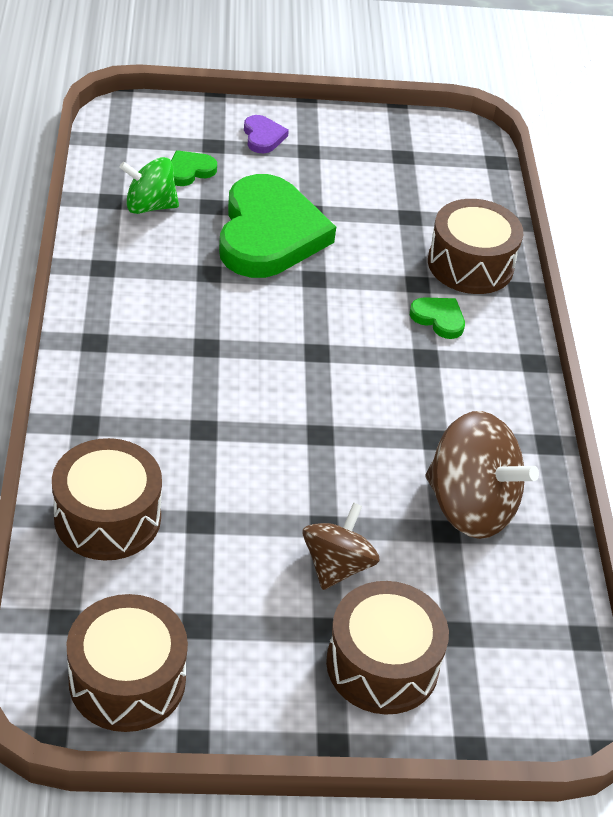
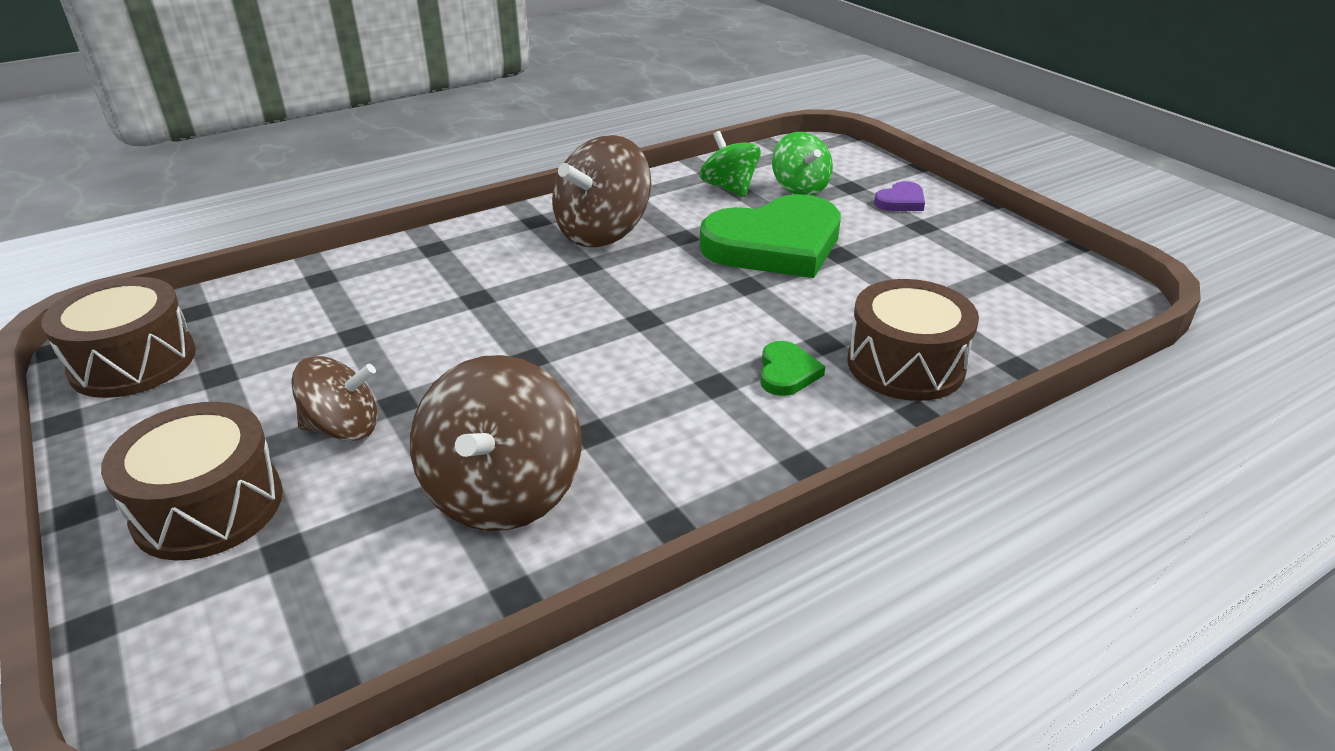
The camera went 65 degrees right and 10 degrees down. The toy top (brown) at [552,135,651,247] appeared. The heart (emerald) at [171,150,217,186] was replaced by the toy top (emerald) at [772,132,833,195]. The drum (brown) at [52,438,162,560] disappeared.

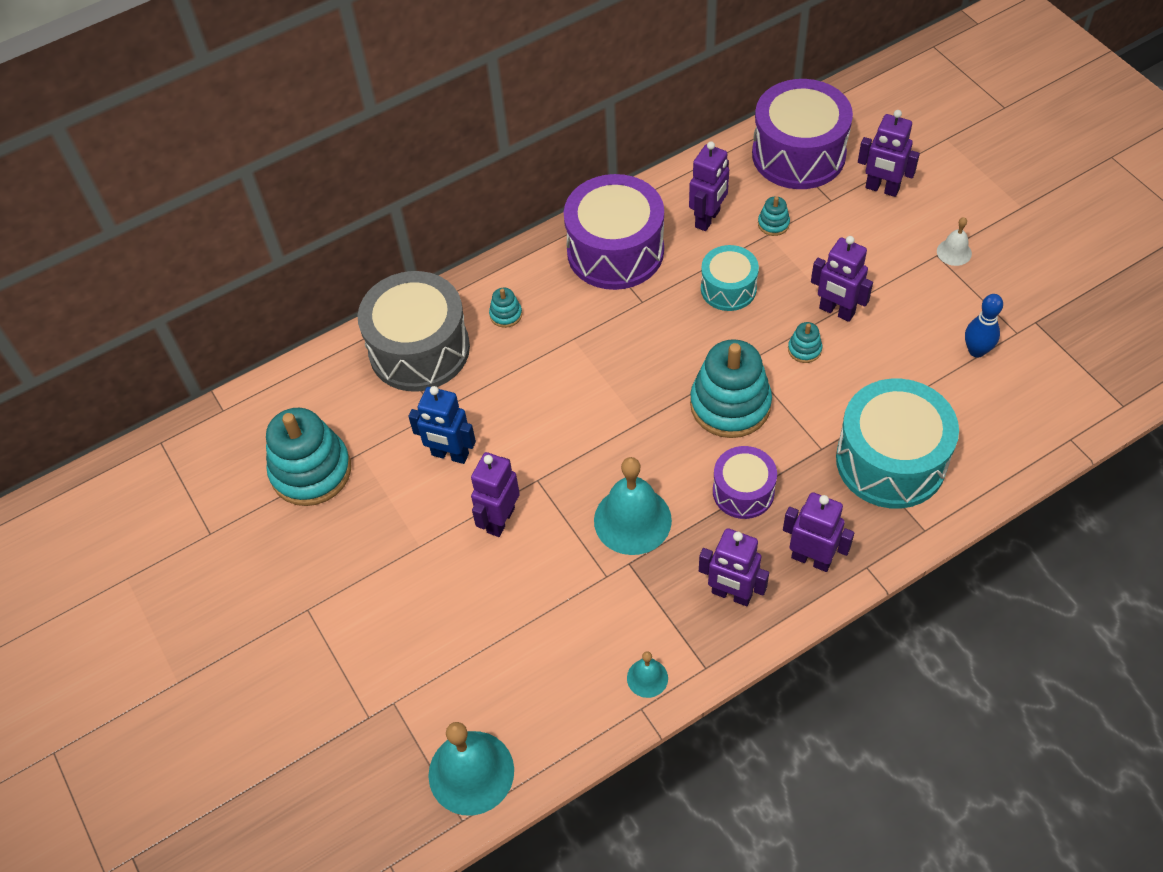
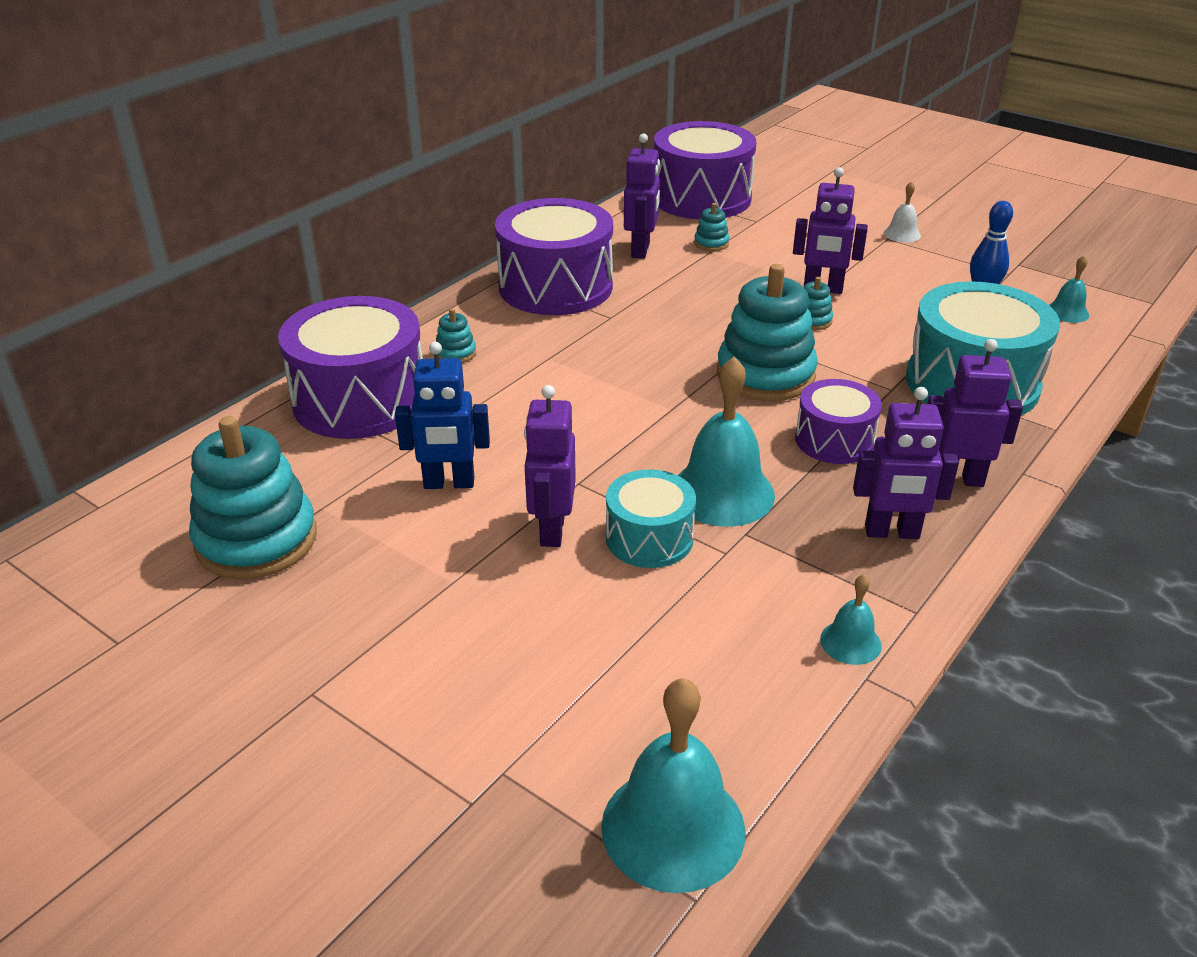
The camera went 25 degrees left and 20 degrees down. The drum (gray) at [358,271,470,391] became the drum (violet) at [278,296,423,439]. The drum (teal) moved from [701,245,759,311] to [606,469,696,568]. The bell (teal) at [1049,256,1089,323] appeared. The toy robot (violet) at [858,110,920,197] disappeared.

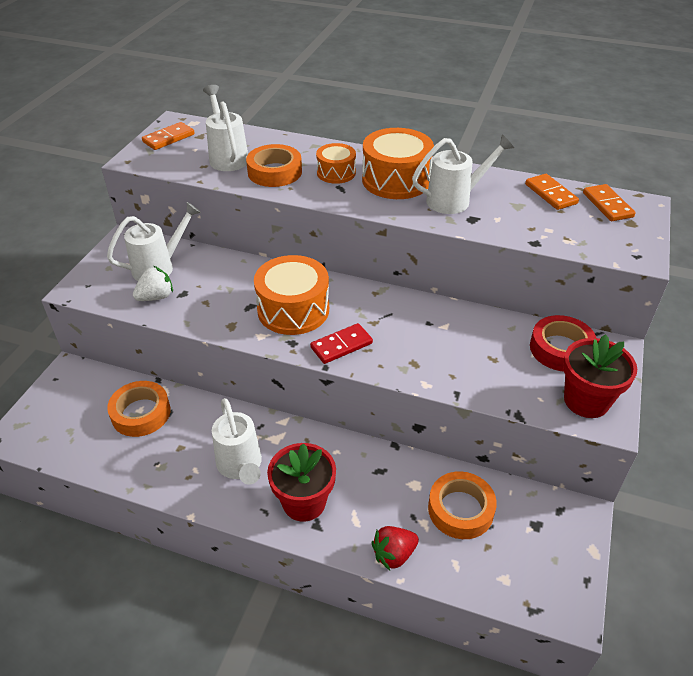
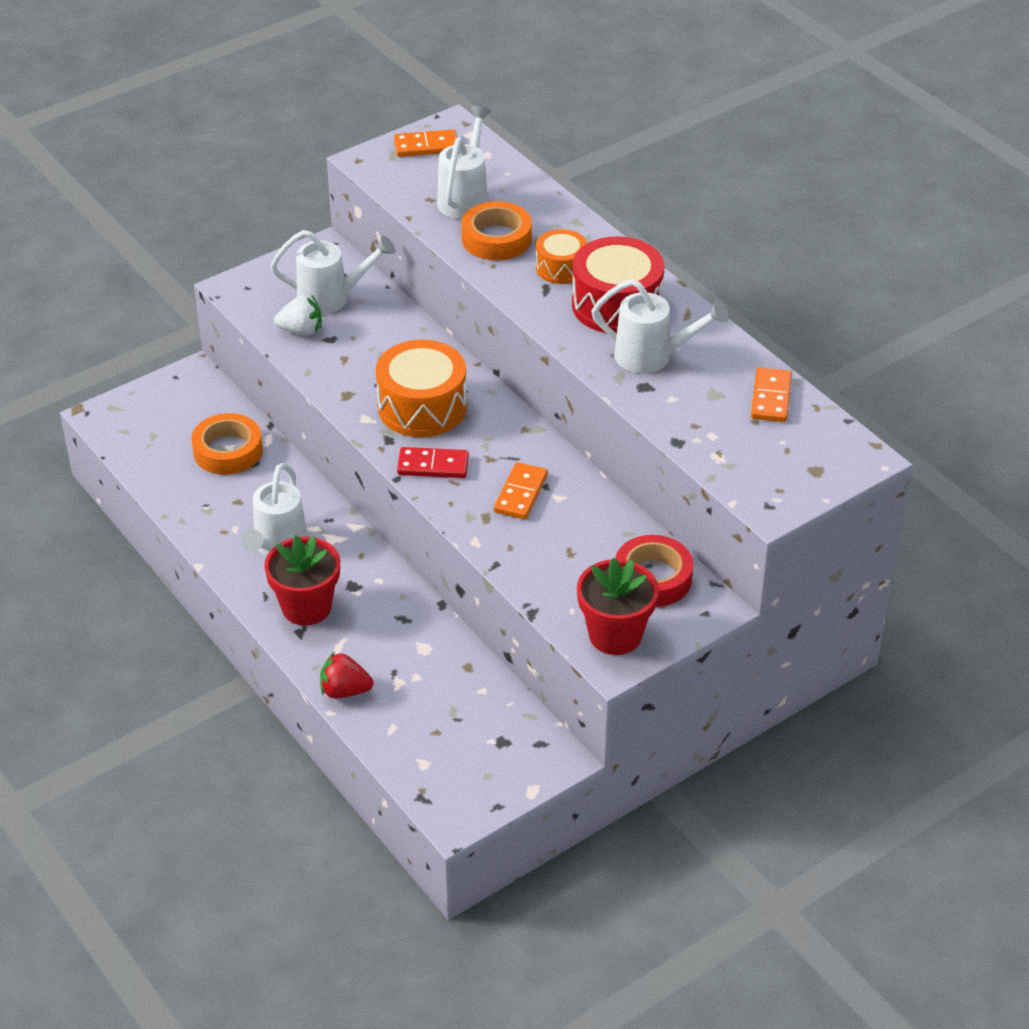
The camera went 35 degrees right and 0 degrees up. The domino tile (orange-coloured) moved from [583,184,636,221] to [494,462,548,519]. The drum (orange-coloured) at [362,128,434,199] became the drum (red) at [572,236,665,334]. The roll of tape (orange-coloured) at [428,471,497,539] disappeared.

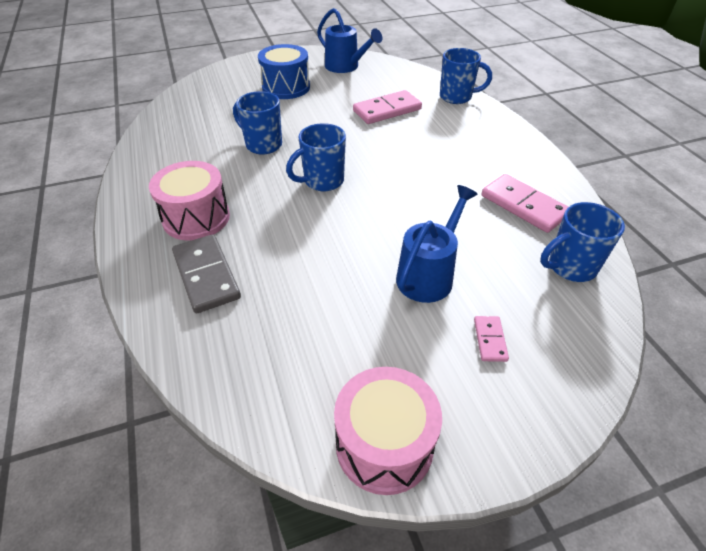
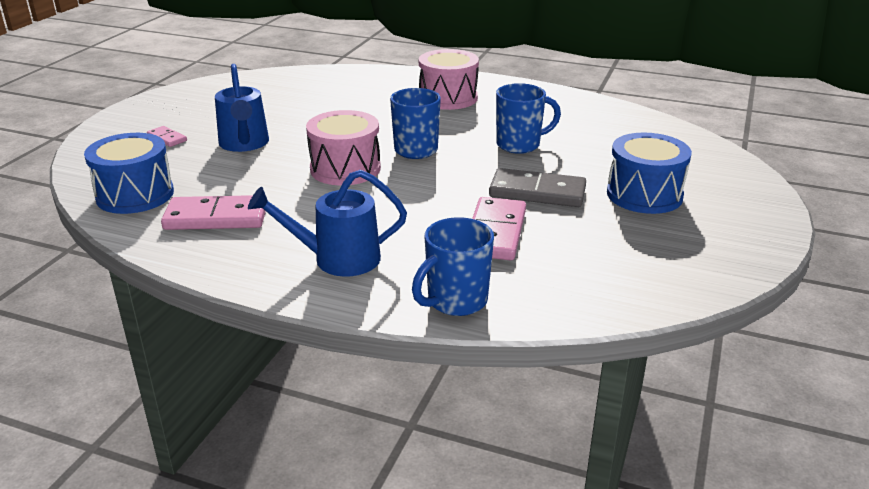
The camera went 130 degrees right and 15 degrees down. The coffee mug (blue) at [540,202,625,282] was replaced by the drum (blue) at [84,133,174,214]. The watering can (blue) moved from [317,8,382,73] to [248,170,407,277]. The drum (pink) moved from [334,367,442,495] to [306,110,381,185]. The domino tile (gray) moved from [172,234,241,313] to [489,168,586,207].

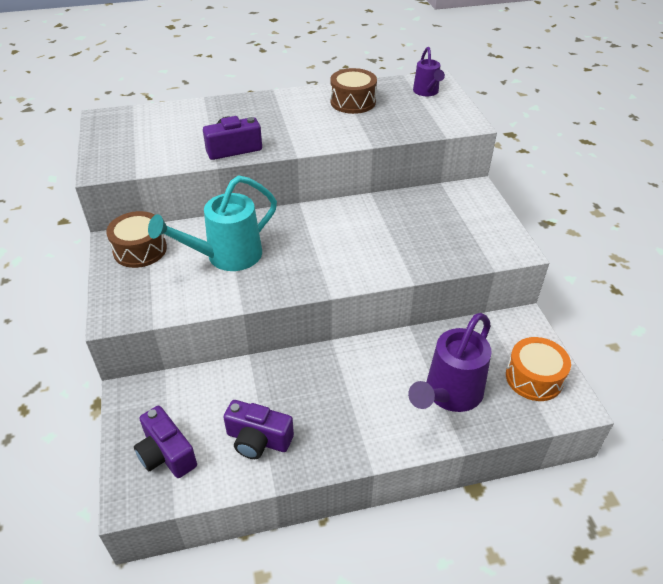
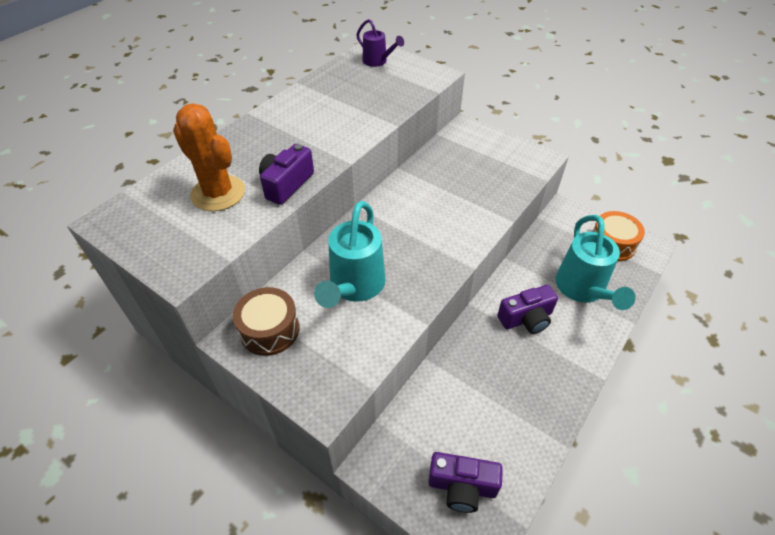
The camera went 40 degrees left and 5 degrees up. The saguaro cactus (orange-coloured) at [173,103,245,211] appeared. The photo camera (violet) moved from [223,400,294,459] to [497,285,558,334]. The watering can (violet) at [408,313,492,412] became the watering can (teal) at [555,215,636,310]. The drum (brown) at [330,68,377,114] disappeared.

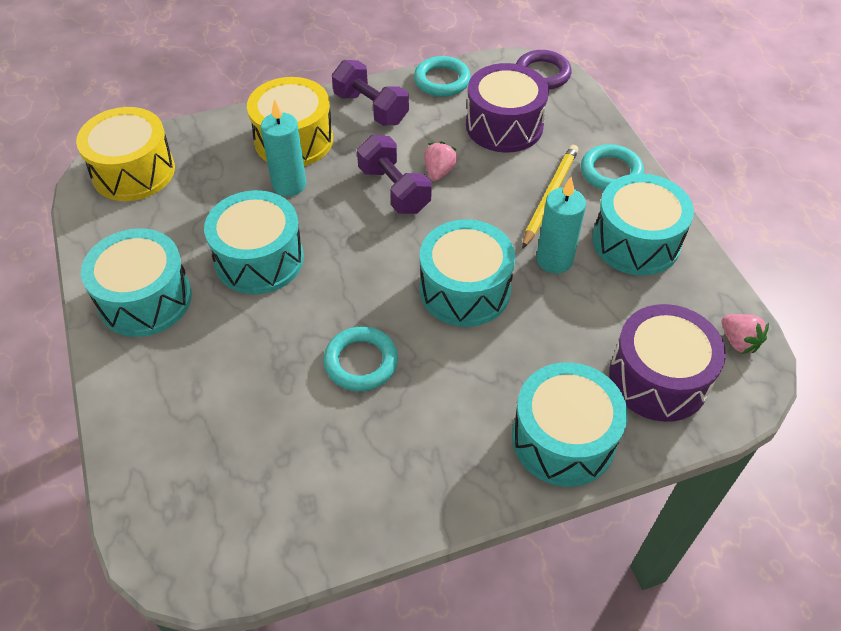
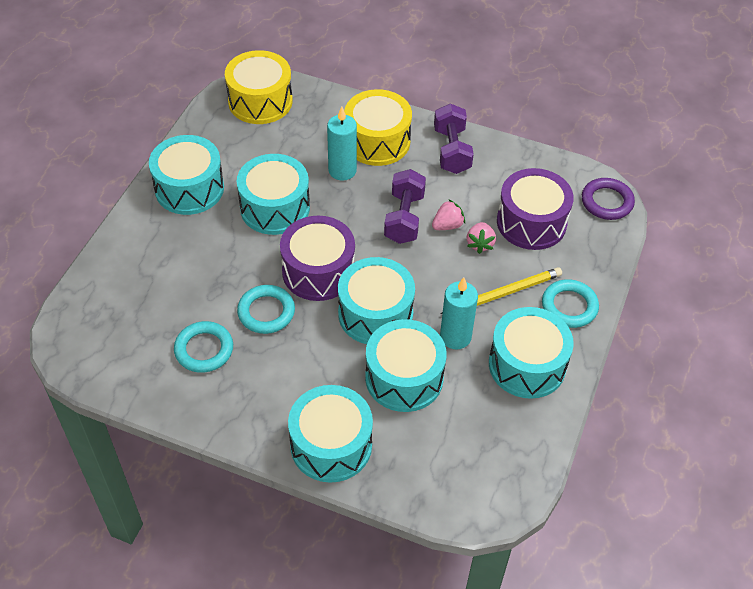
The camera went 40 degrees right and 0 degrees up. The ring (teal) moved from [414,56,471,97] to [174,321,233,373]. The drum (violet) moved from [609,304,726,422] to [280,216,355,301]. The drum (teal) at [365,319,447,412] appeared. The toy strawberry (pink) moved from [722,314,769,354] to [467,222,496,254].

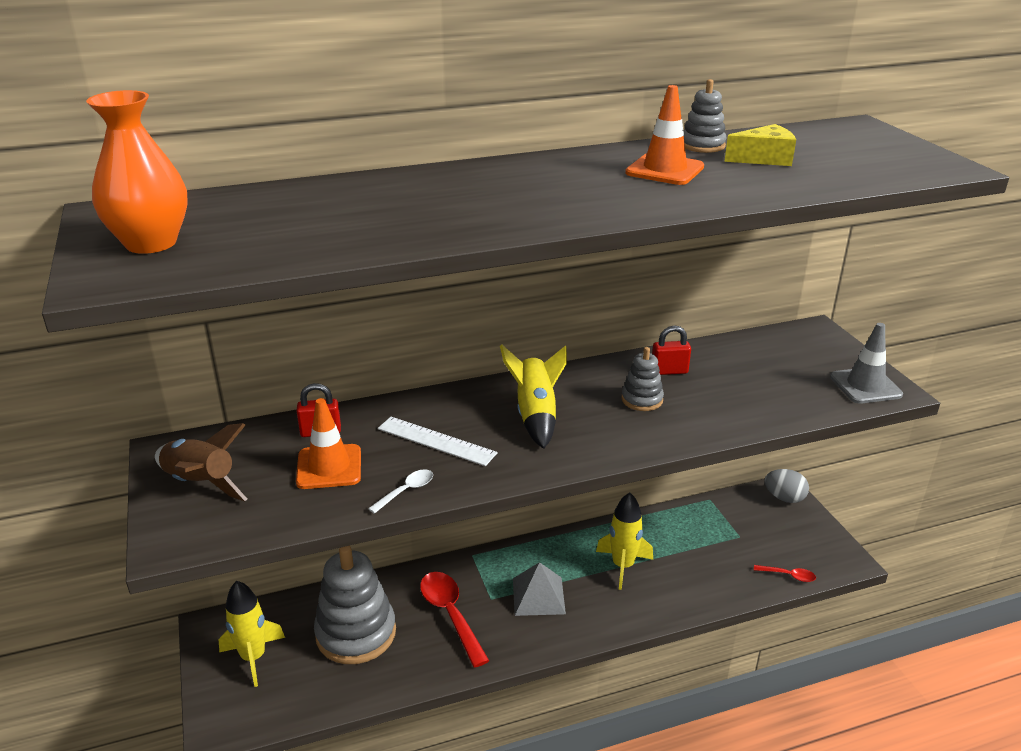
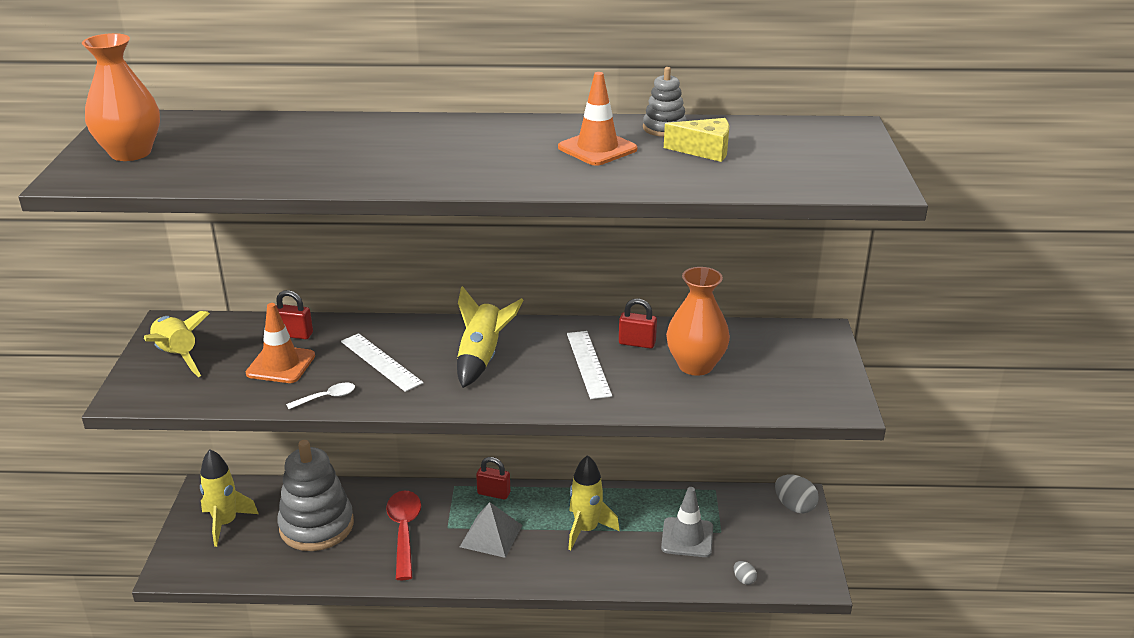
The camera went 20 degrees right and 0 degrees up. The toy rocket (brown) at [155,423,247,501] became the toy rocket (golden) at [144,311,210,377]. The padlock (red) at [476,457,510,500] appeared. The ring stacker (gray) at [621,347,664,411] was replaced by the ruler (snow-white) at [567,331,612,399]. The safety cone (gray) moved from [830,323,903,404] to [661,487,713,557]. The tall vase (orange-coloured) at [666,267,730,376] appeared. The spoon (red) at [754,565,816,582] was replaced by the egg shape (gray) at [734,561,757,585].

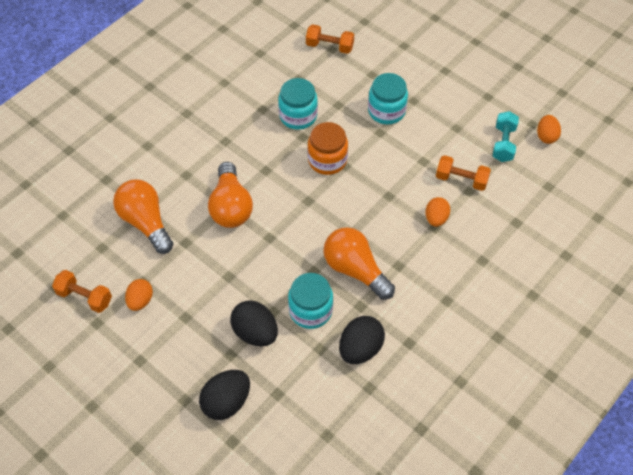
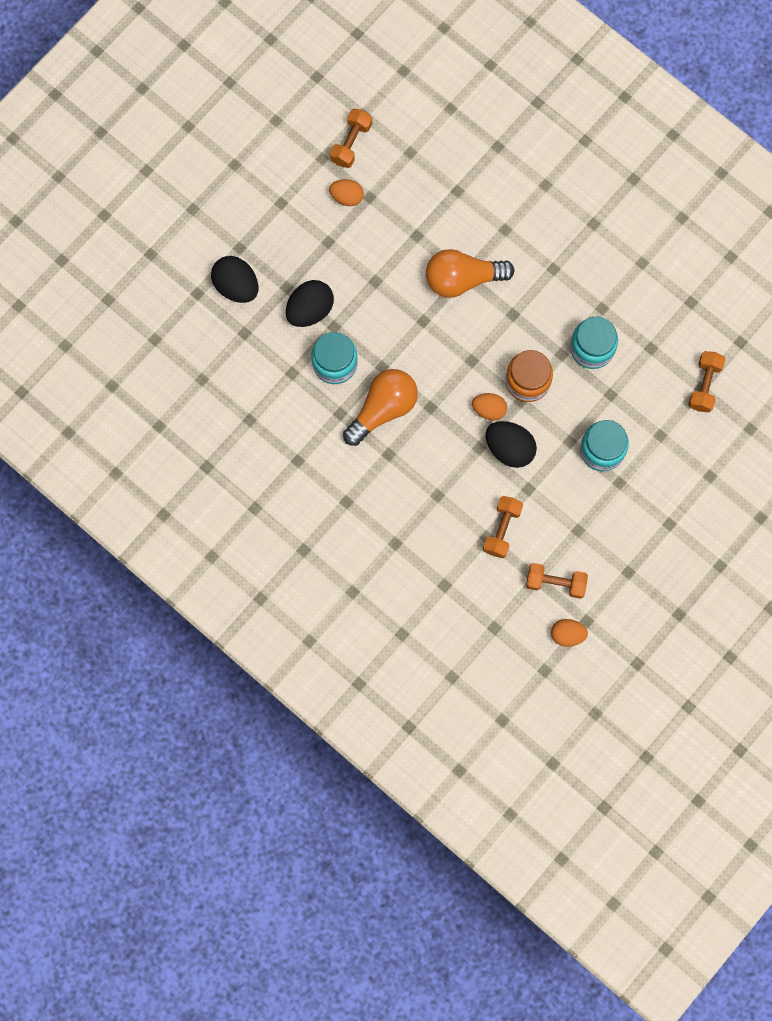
The camera went 90 degrees right and 20 degrees up. The egg shape (orange-coloured) moved from [426,197,450,227] to [472,393,507,421]. The egg shape (jet-black) moved from [339,316,385,364] to [486,421,537,468]. The hand weight (teal) at [493,111,519,162] became the hand weight (orange-coloured) at [526,563,588,599]. The light bulb (orange-coloured) at [113,179,173,254] disappeared.

